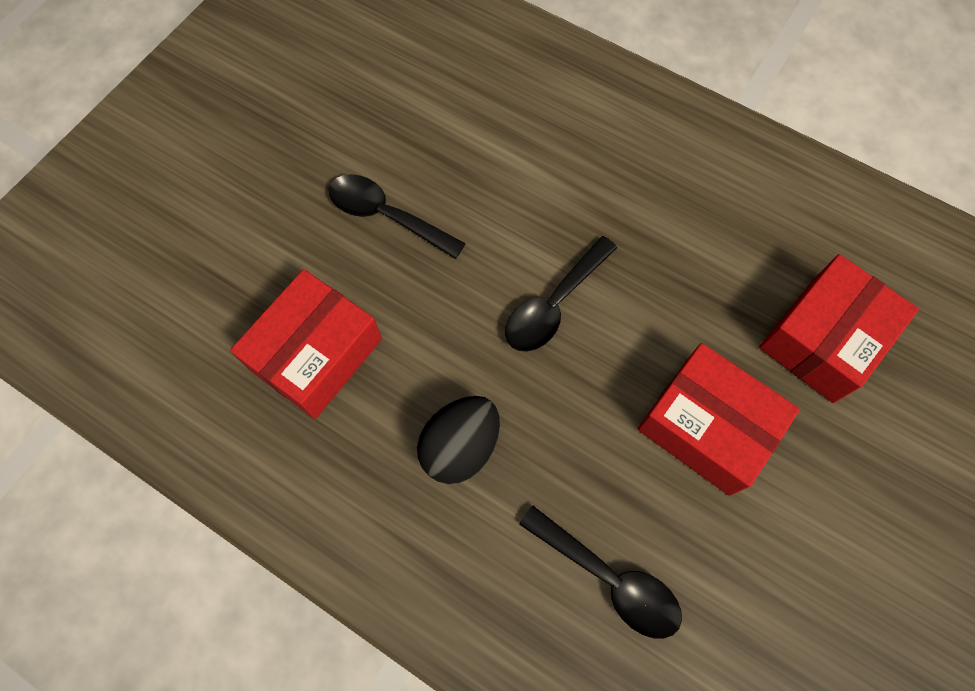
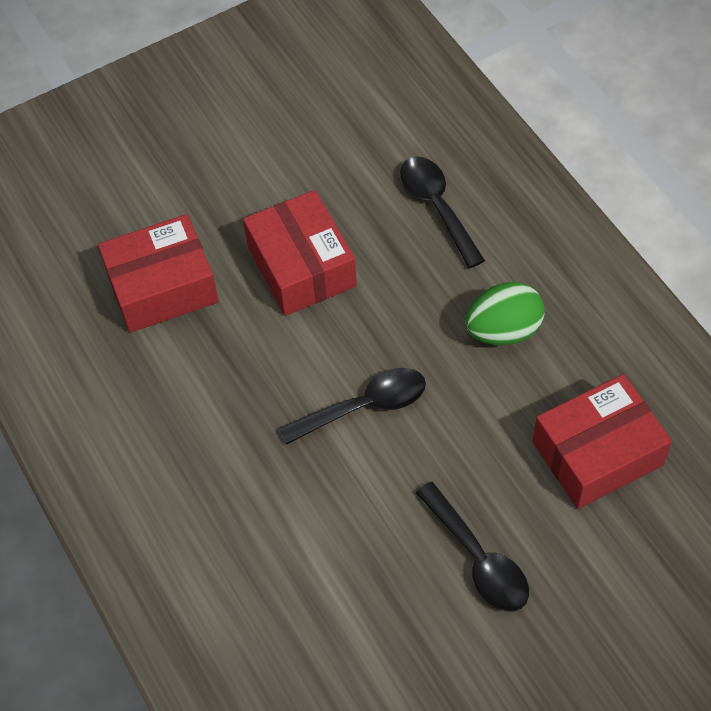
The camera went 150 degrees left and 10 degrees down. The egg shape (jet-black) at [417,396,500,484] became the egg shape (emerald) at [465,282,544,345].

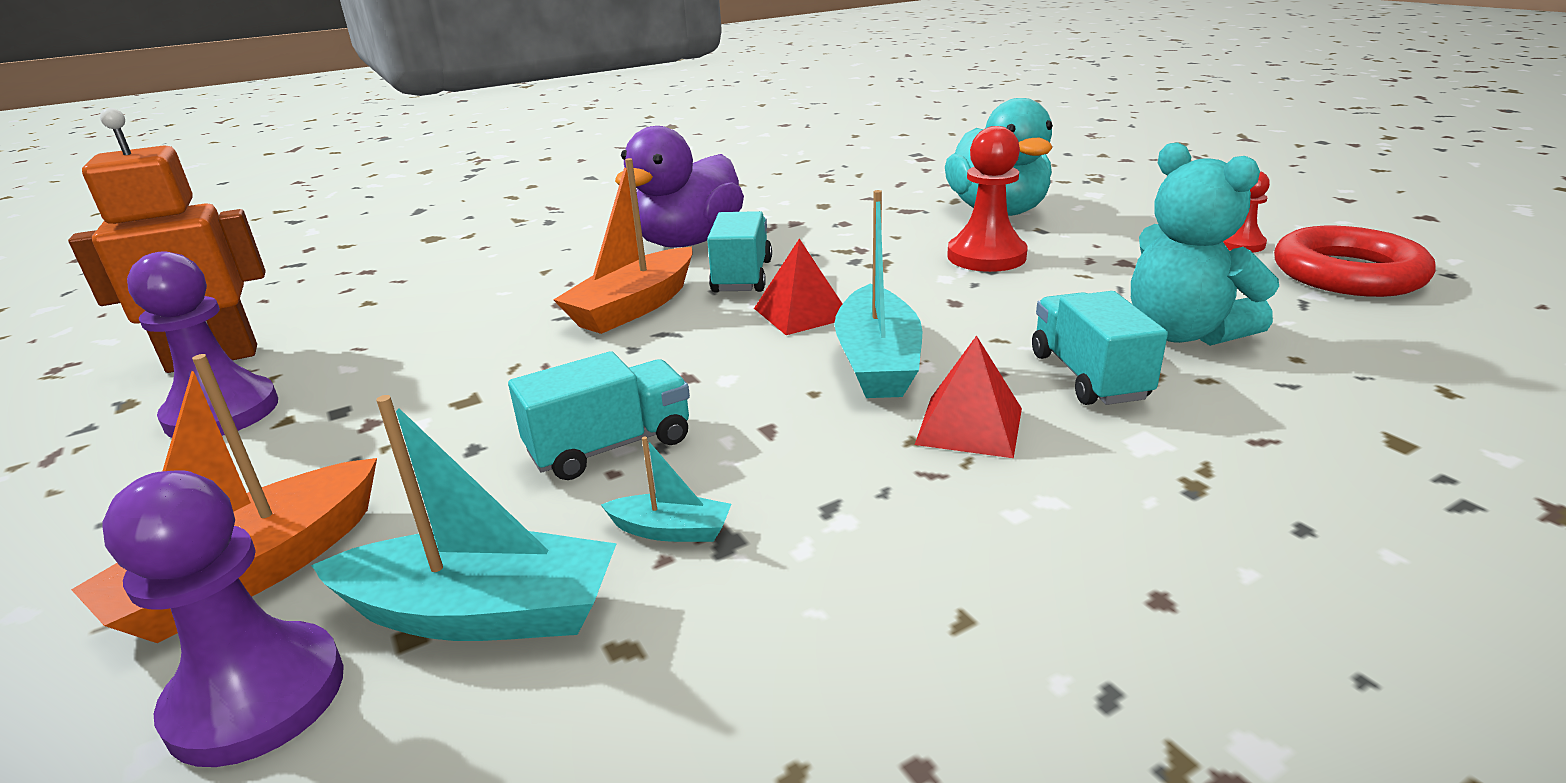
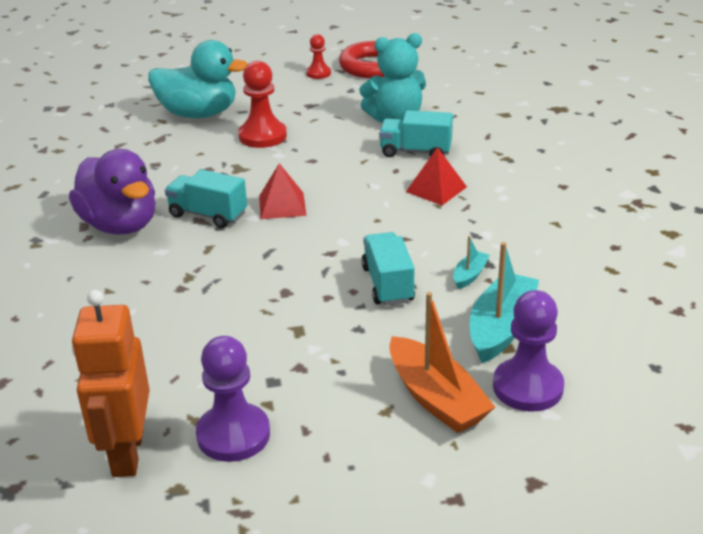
The camera went 70 degrees left and 5 degrees up. The toy boat (orange-coloured) at [553,158,693,334] disappeared. The toy boat (teal) at [834,190,922,398] disappeared.

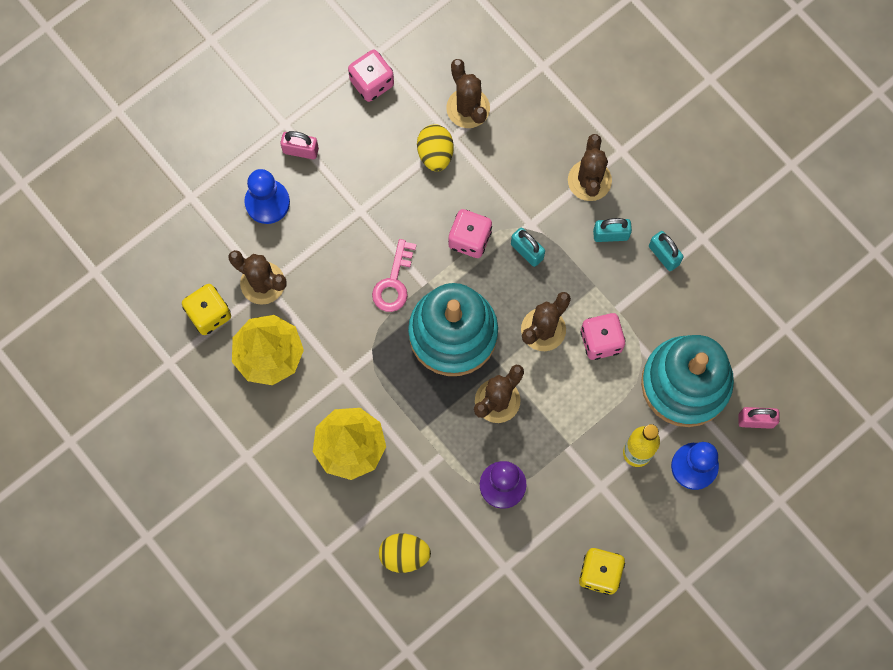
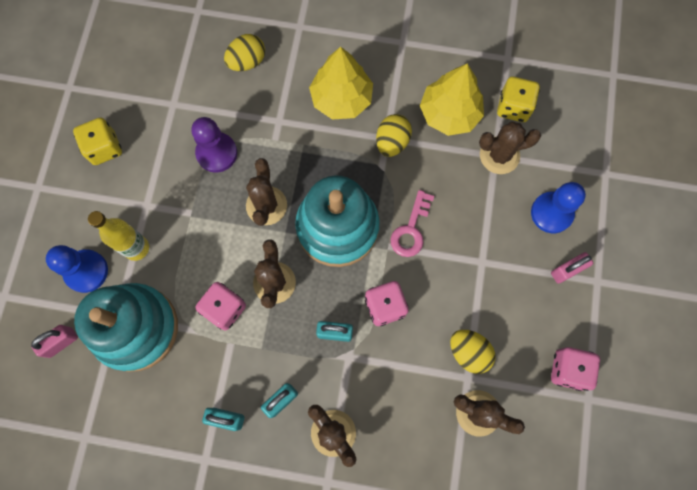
The camera went 140 degrees right and 0 degrees up. The egg shape (golden) at [376,114,412,157] appeared. The door key (pink) at [372,239,417,312] turned 135 degrees counterclockwise.

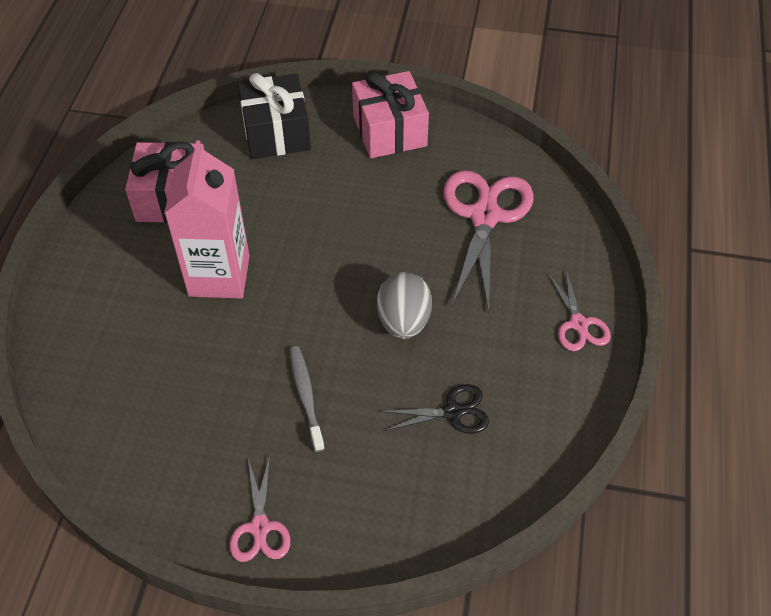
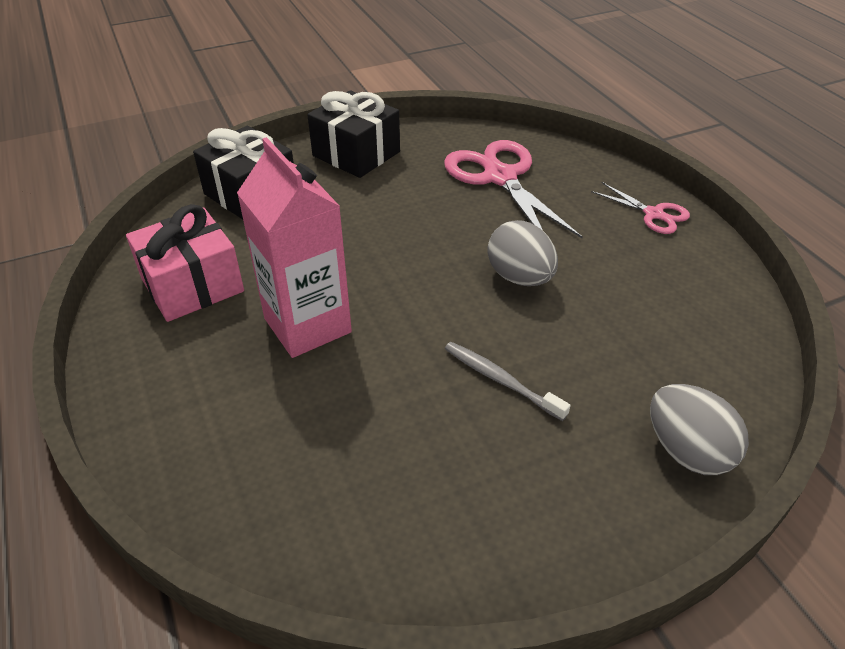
The camera went 35 degrees left and 10 degrees down. The present (pink) at [352,71,429,158] became the present (jet-black) at [307,90,400,178]. The egg shape (gray) at [650,384,749,475] appeared. The pair of scissors (pink) at [230,456,290,562] disappeared. The pair of scissors (jet-black) at [380,384,489,434] disappeared.

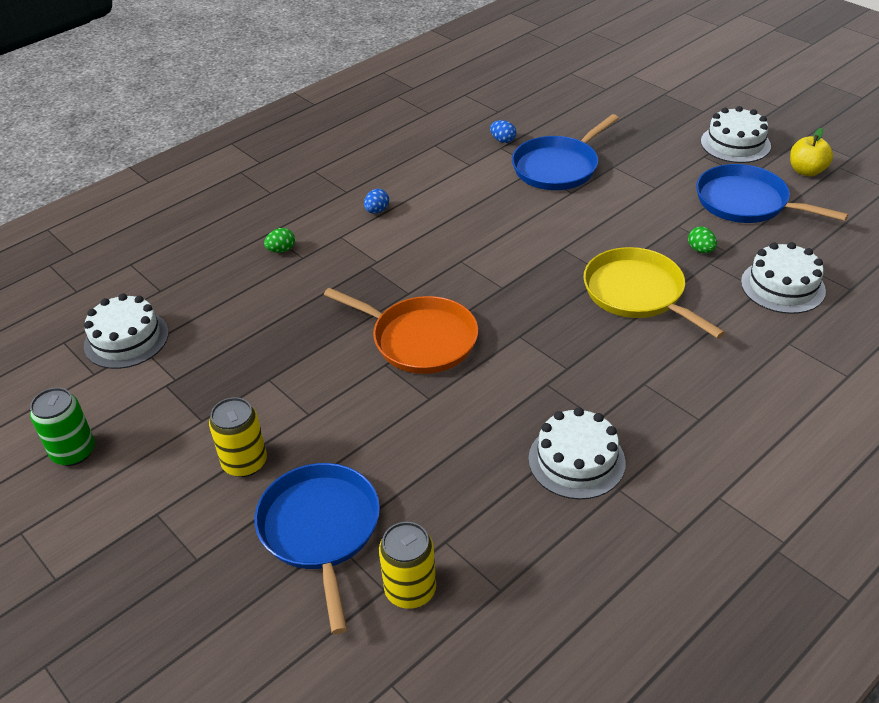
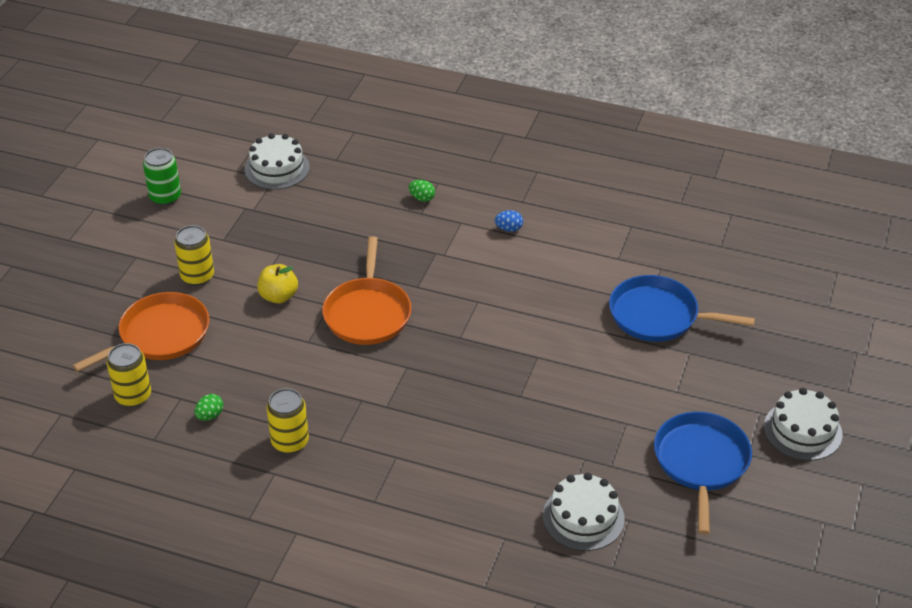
The camera went 60 degrees right and 0 degrees up. The pan (blue) at [255,463,380,634] became the pan (orange-coloured) at [73,292,209,372]. The egg shape (emerald) moved from [688,227,717,253] to [194,394,223,421]. The toy apple (golden) moved from [790,128,833,177] to [257,264,298,303]. The gateau (snow-white) at [528,407,626,499] was replaced by the tin (golden) at [266,388,309,453]. The egg shape (blue) at [490,120,516,143] disappeared. The pan (golden) at [583,247,725,339] disappeared.

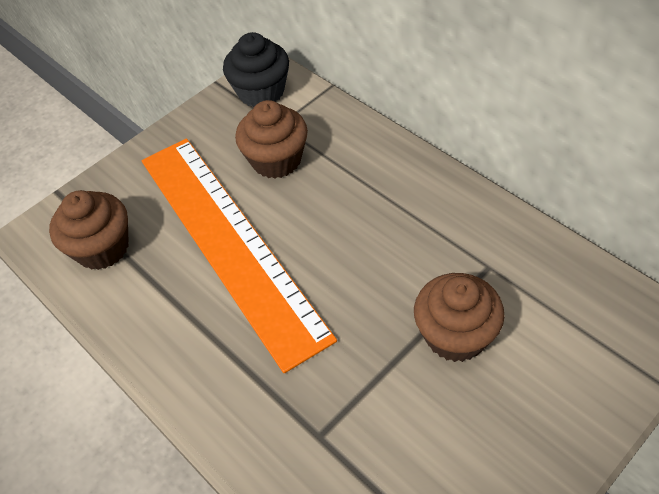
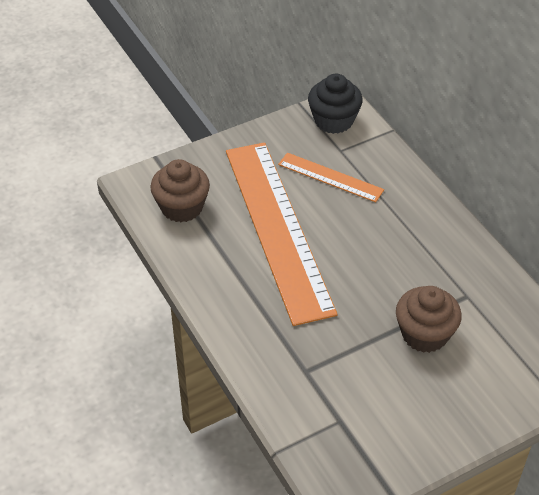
The camera went 10 degrees right and 5 degrees down. The fairy cake (brown) at [235,100,308,179] was replaced by the ruler (orange-coloured) at [278,153,384,202].

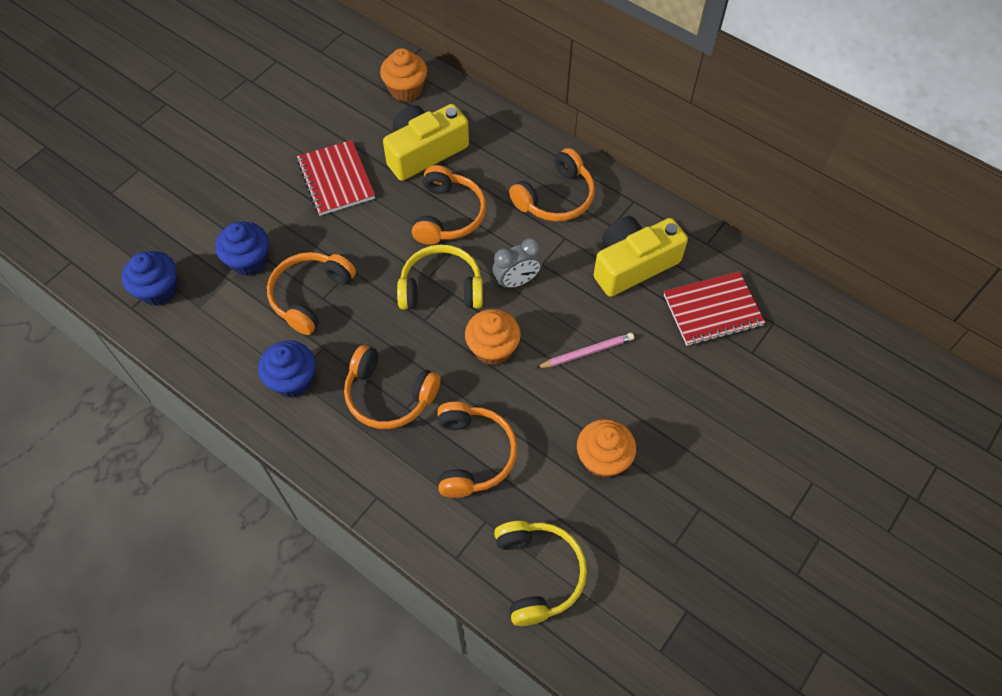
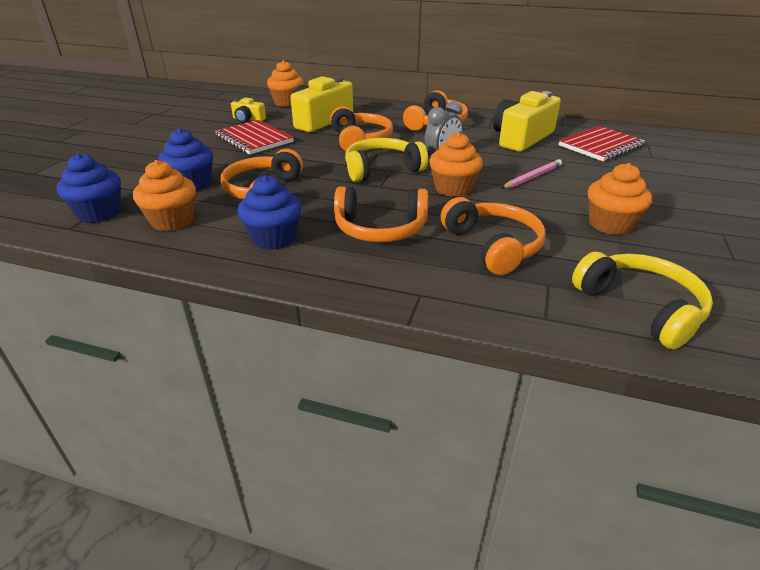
The camera went 20 degrees left and 25 degrees down. The fairy cake (orange-coloured) at [133,160,196,231] appeared. The photo camera (golden) at [231,98,266,123] appeared.

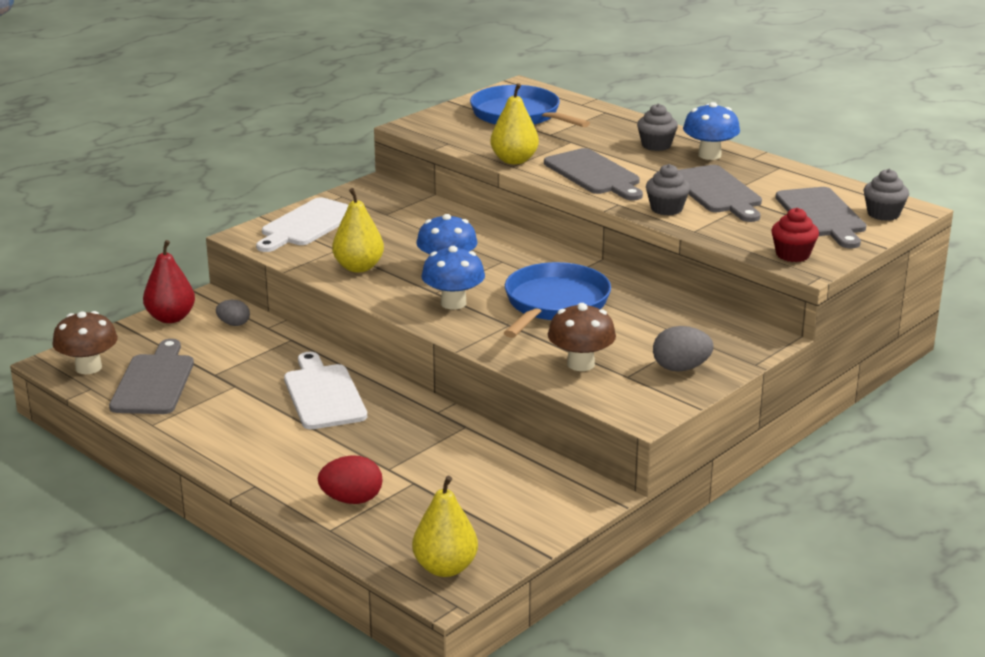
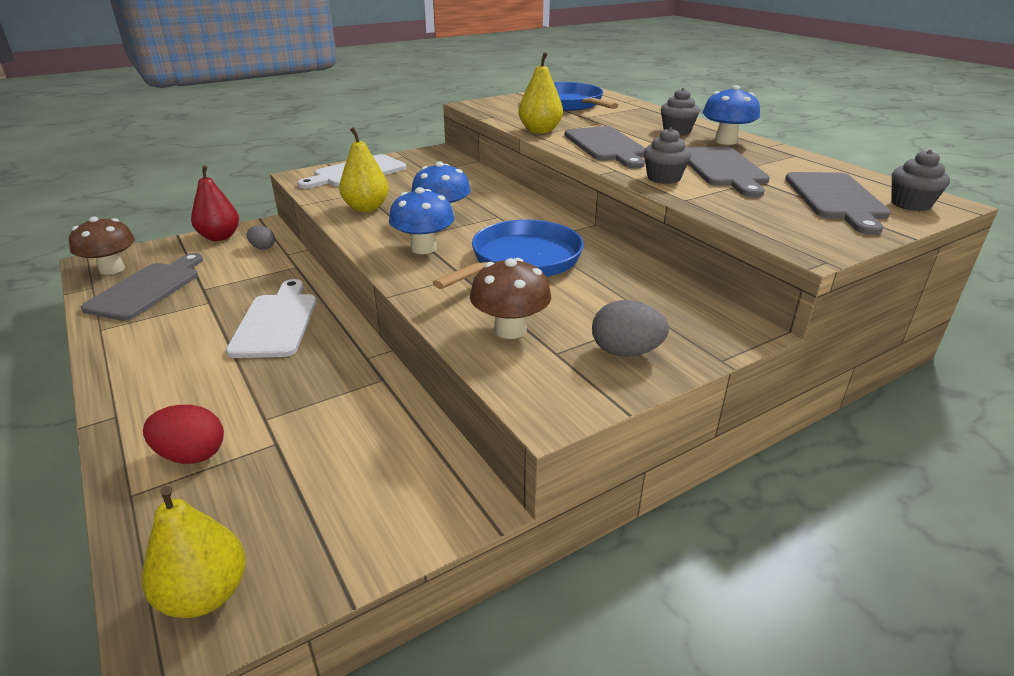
The camera went 15 degrees right and 5 degrees up. The fairy cake (red) at [771,208,819,262] disappeared.

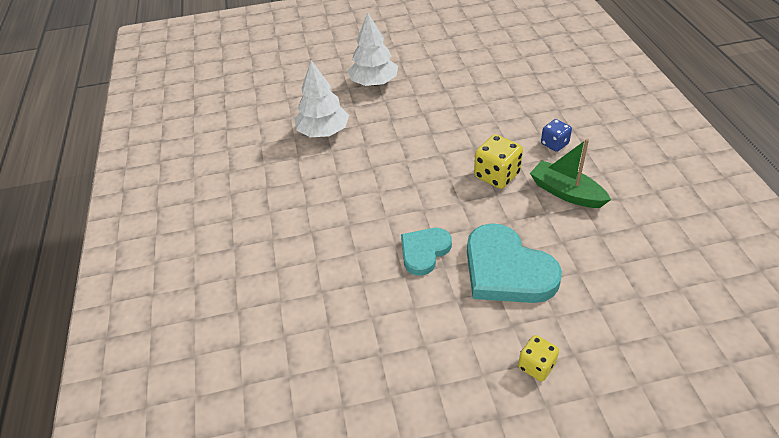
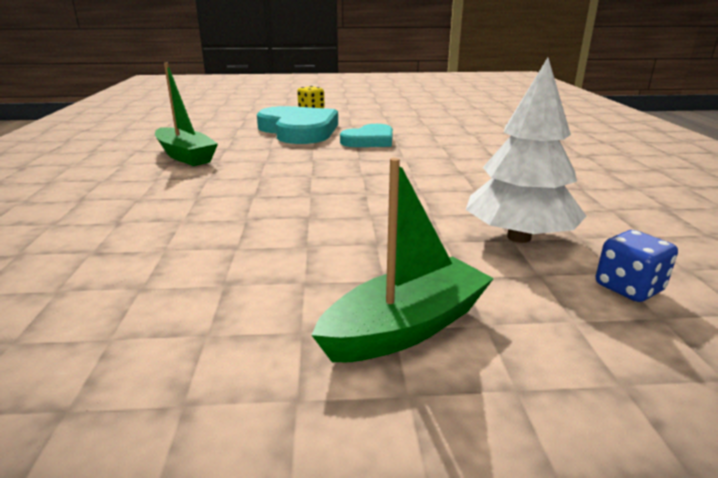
The camera went 175 degrees left and 20 degrees down. The tree (snow-white) at [348,12,398,86] was replaced by the toy boat (emerald) at [312,158,494,362]. The die (blue) moved from [541,119,572,152] to [596,230,678,302]. The die (golden) at [474,135,523,189] disappeared.

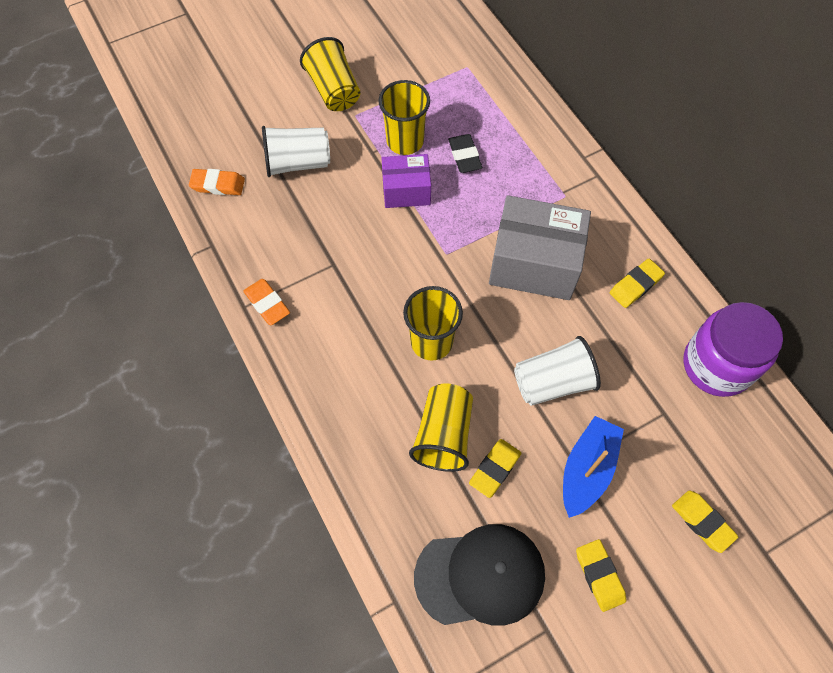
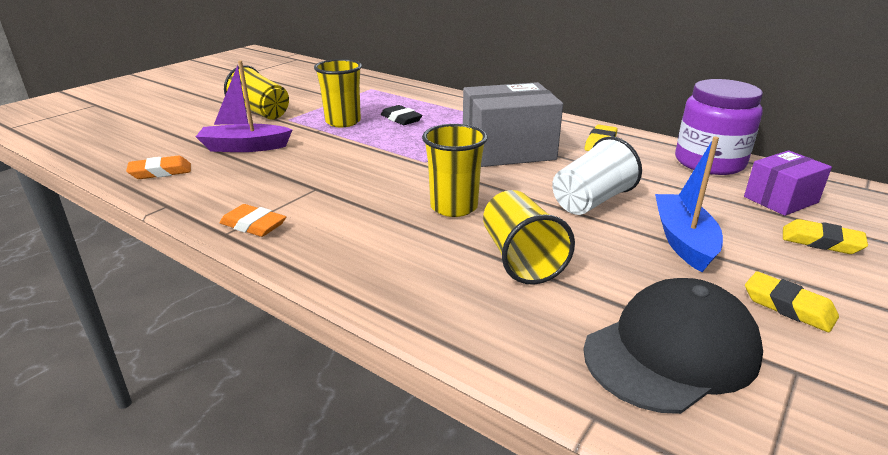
The camera went 25 degrees left and 35 degrees down. The beaker (snow-white) at [262,126,330,177] was replaced by the toy boat (violet) at [196,60,292,152]. The box (violet) moved from [381,154,431,208] to [744,150,832,216]. The pencil eraser (golden) at [469,439,521,498] disappeared.

